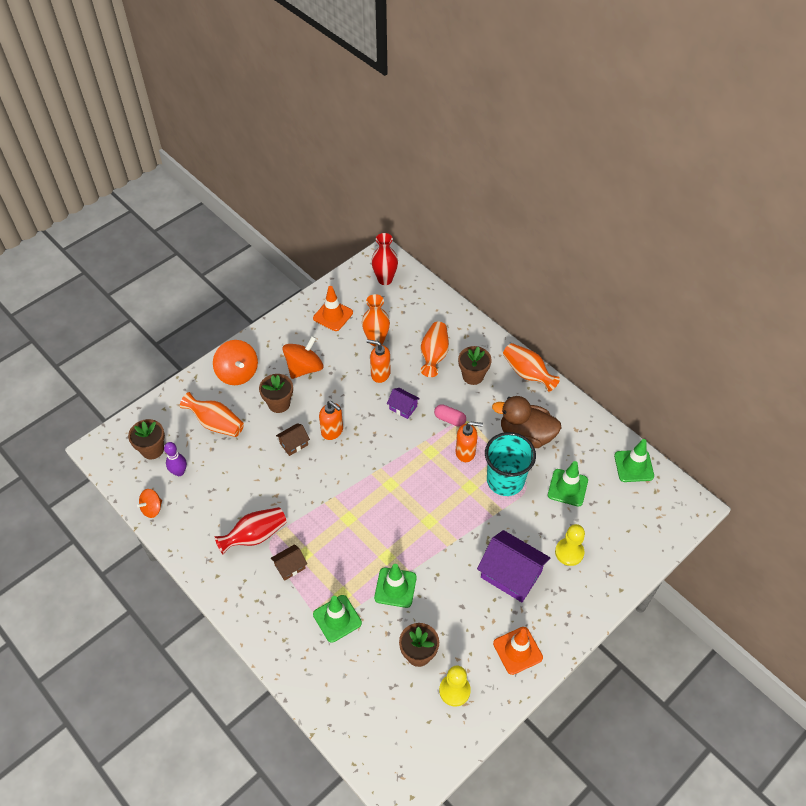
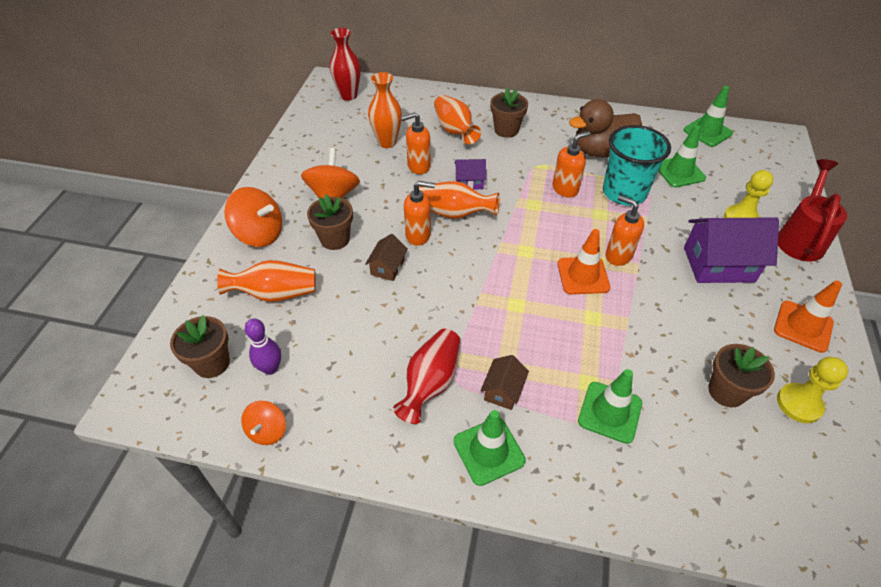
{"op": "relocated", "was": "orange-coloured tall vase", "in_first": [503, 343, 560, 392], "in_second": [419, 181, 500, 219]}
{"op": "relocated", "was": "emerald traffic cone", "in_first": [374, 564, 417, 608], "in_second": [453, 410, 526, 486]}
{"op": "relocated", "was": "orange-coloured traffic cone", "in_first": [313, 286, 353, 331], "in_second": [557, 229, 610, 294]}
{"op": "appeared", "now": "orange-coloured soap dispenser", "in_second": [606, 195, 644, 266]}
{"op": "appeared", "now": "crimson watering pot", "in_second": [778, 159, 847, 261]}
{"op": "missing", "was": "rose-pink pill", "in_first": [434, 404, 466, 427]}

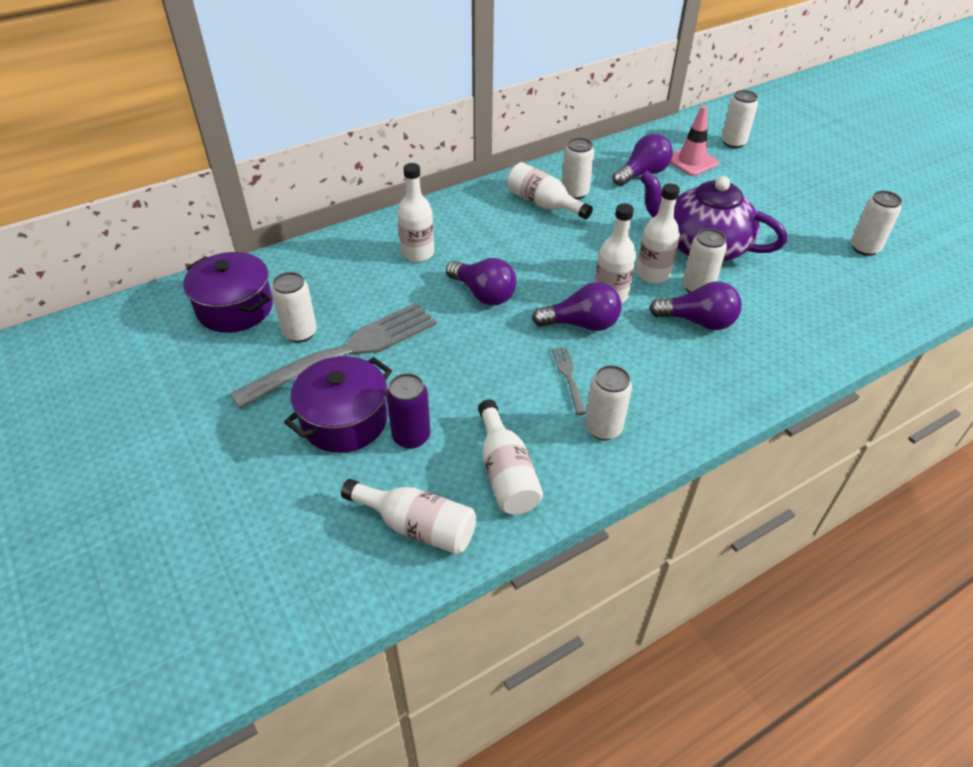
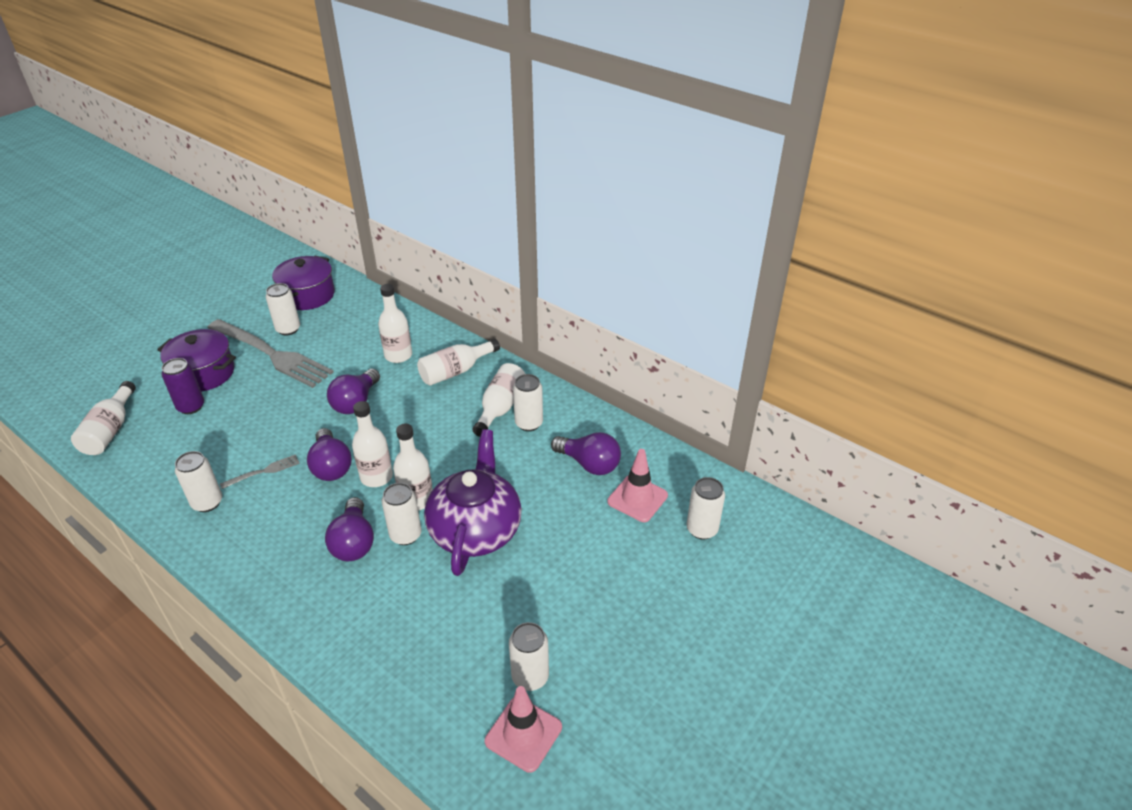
{"op": "relocated", "was": "snow-white flask", "in_first": [478, 400, 543, 515], "in_second": [417, 338, 500, 386]}
{"op": "appeared", "now": "rose-pink traffic cone", "in_second": [485, 686, 562, 773]}

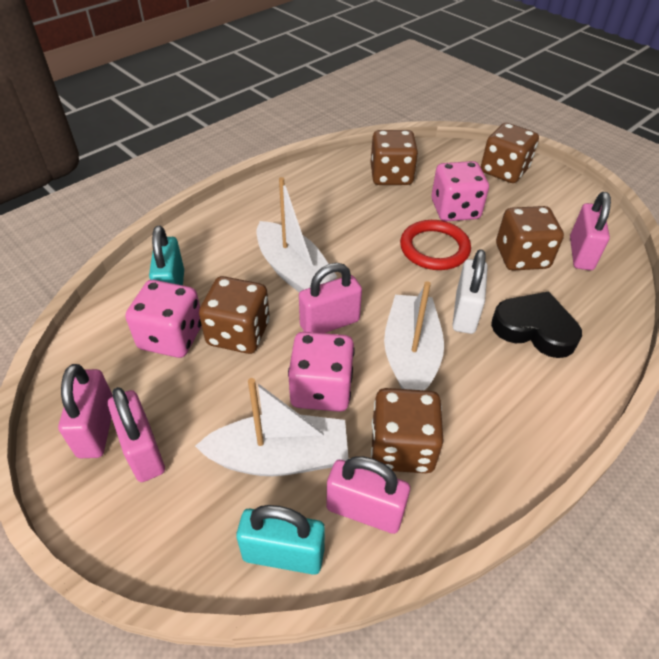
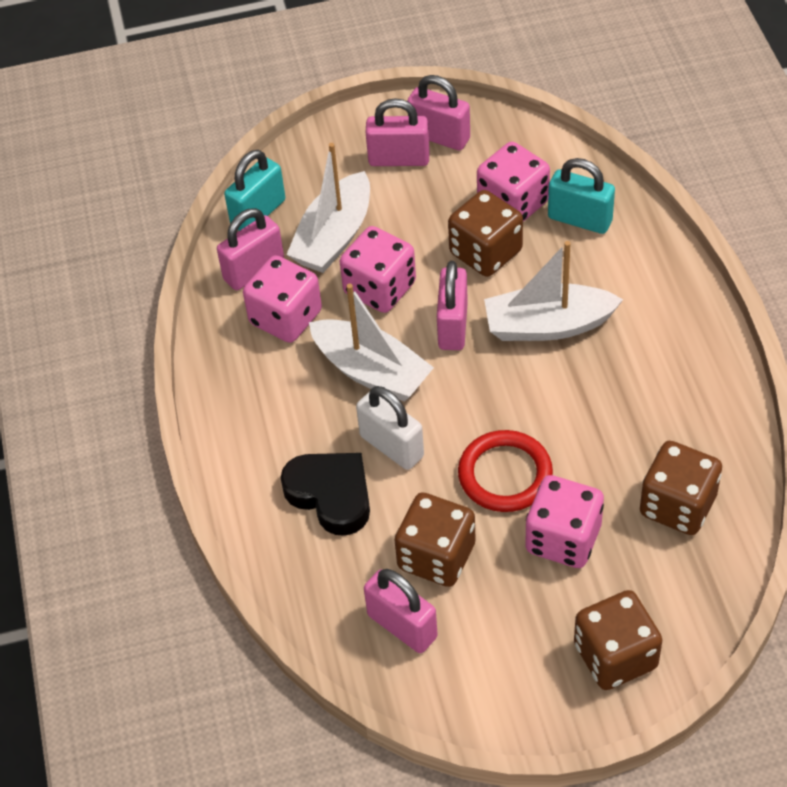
{"op": "colour", "was": "brown dice", "now": "rose-pink dice", "in_first": [371, 388, 443, 473], "in_second": [243, 255, 322, 343]}
{"op": "spun", "was": "black heart shape", "in_first": [491, 291, 582, 358], "in_second": [281, 453, 370, 536], "clockwise": -105}

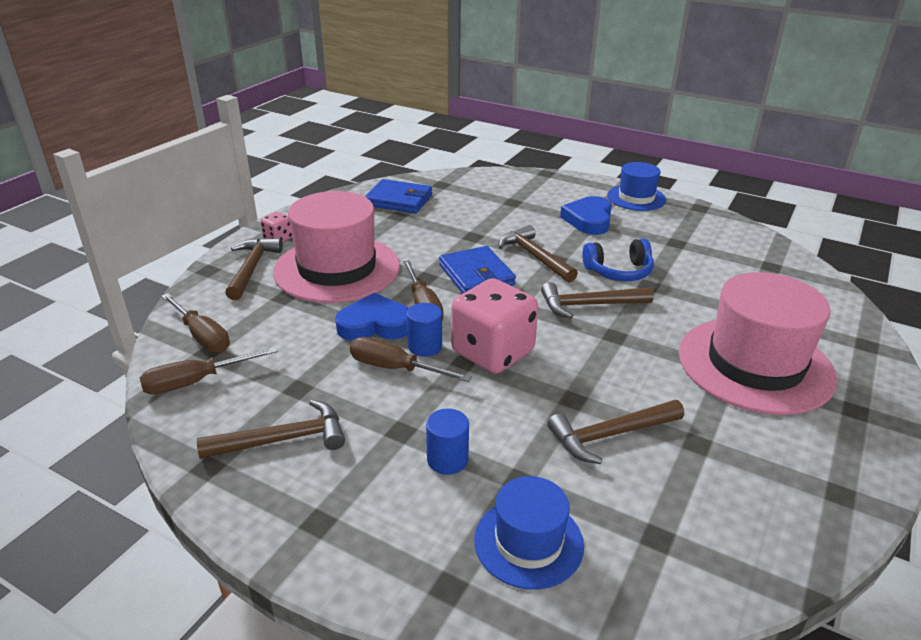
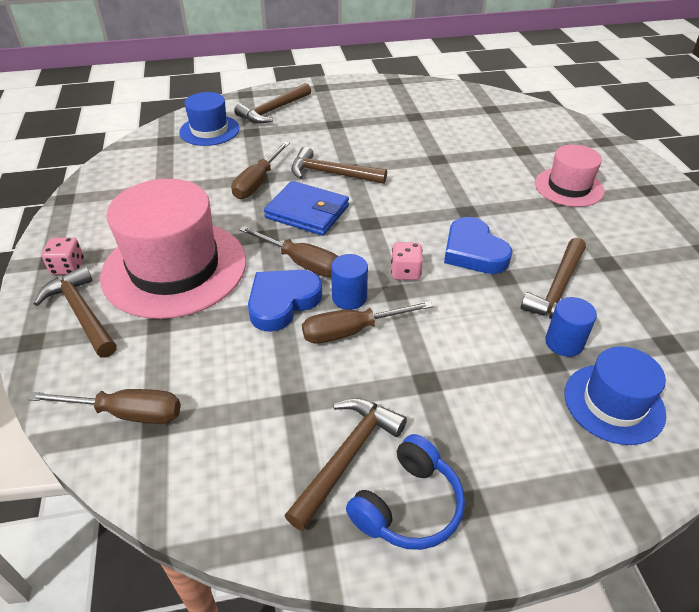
{"op": "relocated", "was": "blue hat", "in_first": [607, 162, 666, 211], "in_second": [179, 92, 240, 146]}
{"op": "relocated", "was": "brown flat screwdriver", "in_first": [140, 347, 278, 395], "in_second": [231, 141, 290, 199]}
{"op": "relocated", "was": "brown hammer", "in_first": [541, 282, 654, 319], "in_second": [234, 83, 311, 124]}
{"op": "relocated", "was": "blue headset", "in_first": [582, 239, 654, 281], "in_second": [346, 434, 465, 550]}
{"op": "size", "was": "rose-pink dice", "in_first": [451, 278, 538, 374], "in_second": [391, 242, 423, 280], "ratio": 0.45}
{"op": "relocated", "was": "blue heart shape", "in_first": [560, 196, 612, 235], "in_second": [444, 217, 512, 274]}
{"op": "size", "was": "rose-pink hat", "in_first": [679, 272, 837, 415], "in_second": [535, 145, 604, 207], "ratio": 0.55}
{"op": "relocated", "was": "blue solid cylinder", "in_first": [426, 409, 469, 475], "in_second": [545, 297, 597, 357]}
{"op": "missing", "was": "blue card wallet", "in_first": [365, 179, 432, 213]}

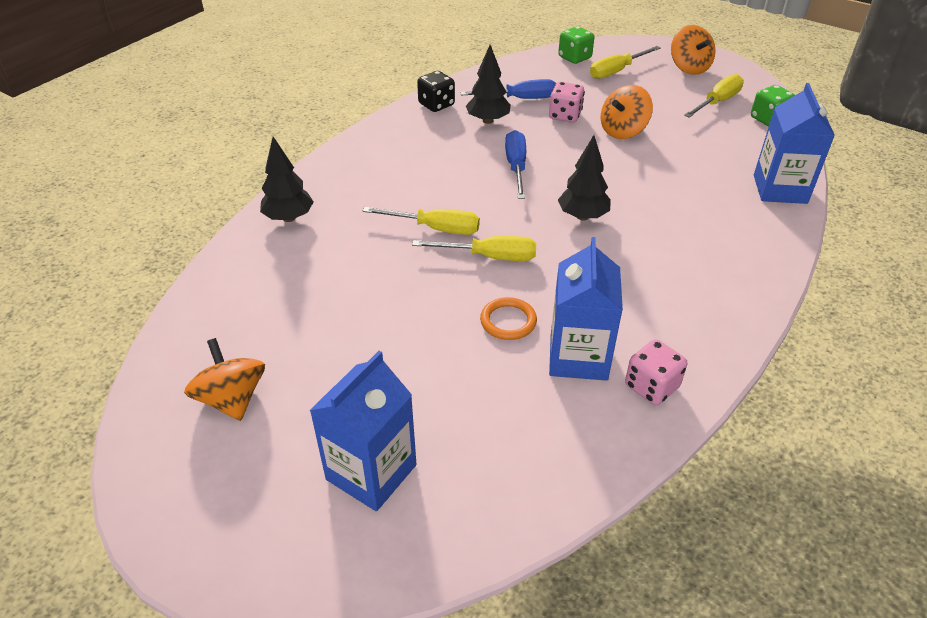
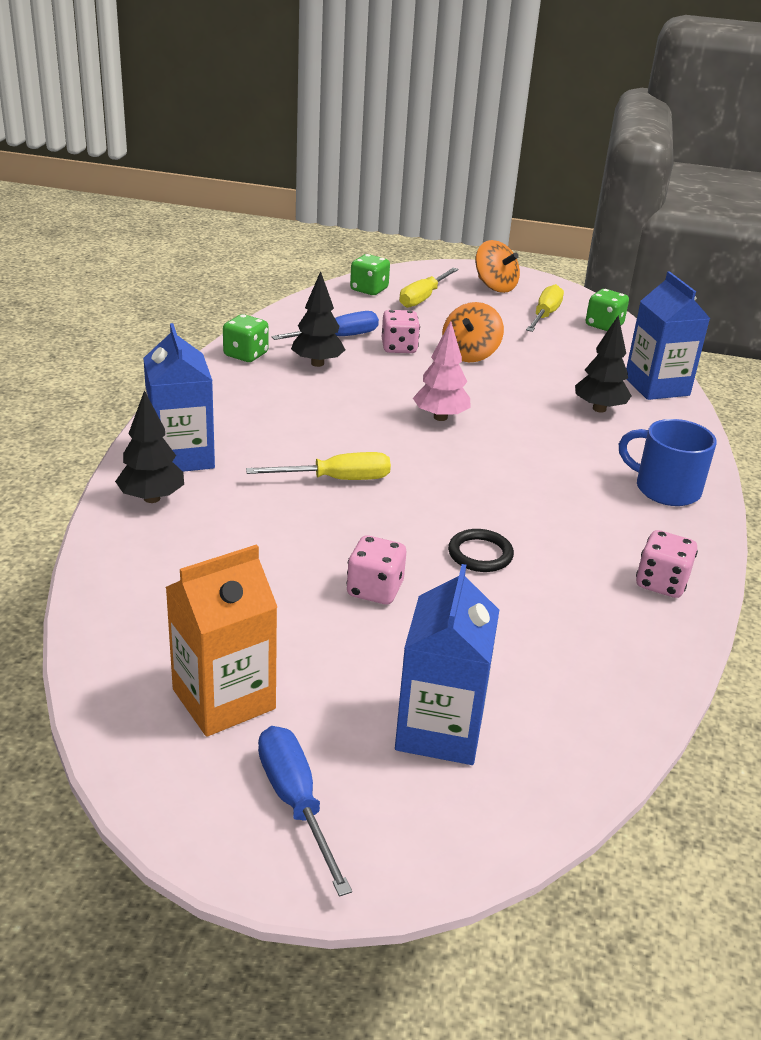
{"op": "relocated", "was": "blue carton", "in_first": [549, 237, 623, 381], "in_second": [143, 323, 215, 472]}
{"op": "exchanged", "was": "orange-coloured spinning top", "now": "orange-coloured carton", "in_first": [184, 338, 265, 421], "in_second": [166, 544, 277, 737]}
{"op": "colour", "was": "black dice", "now": "emerald dice", "in_first": [417, 71, 455, 112], "in_second": [223, 314, 269, 362]}
{"op": "relocated", "was": "blue flat screwdriver", "in_first": [505, 130, 526, 199], "in_second": [258, 726, 352, 897]}
{"op": "appeared", "now": "rose-pink dice", "in_second": [346, 535, 406, 604]}
{"op": "appeared", "now": "rose-pink toy tree", "in_second": [413, 321, 470, 421]}
{"op": "colour", "was": "orange-coloured hoop", "now": "black hoop", "in_first": [480, 297, 537, 340], "in_second": [448, 529, 514, 572]}
{"op": "relocated", "was": "black toy tree", "in_first": [558, 135, 611, 221], "in_second": [575, 315, 632, 413]}
{"op": "appeared", "now": "blue mug", "in_second": [619, 419, 717, 506]}
{"op": "missing", "was": "yellow flat screwdriver", "in_first": [412, 236, 536, 261]}

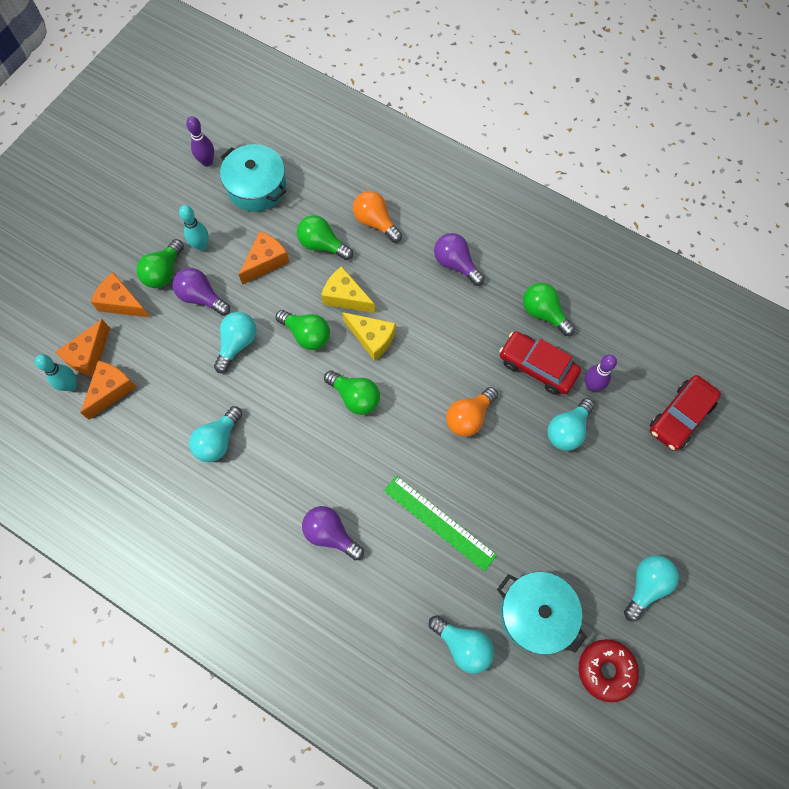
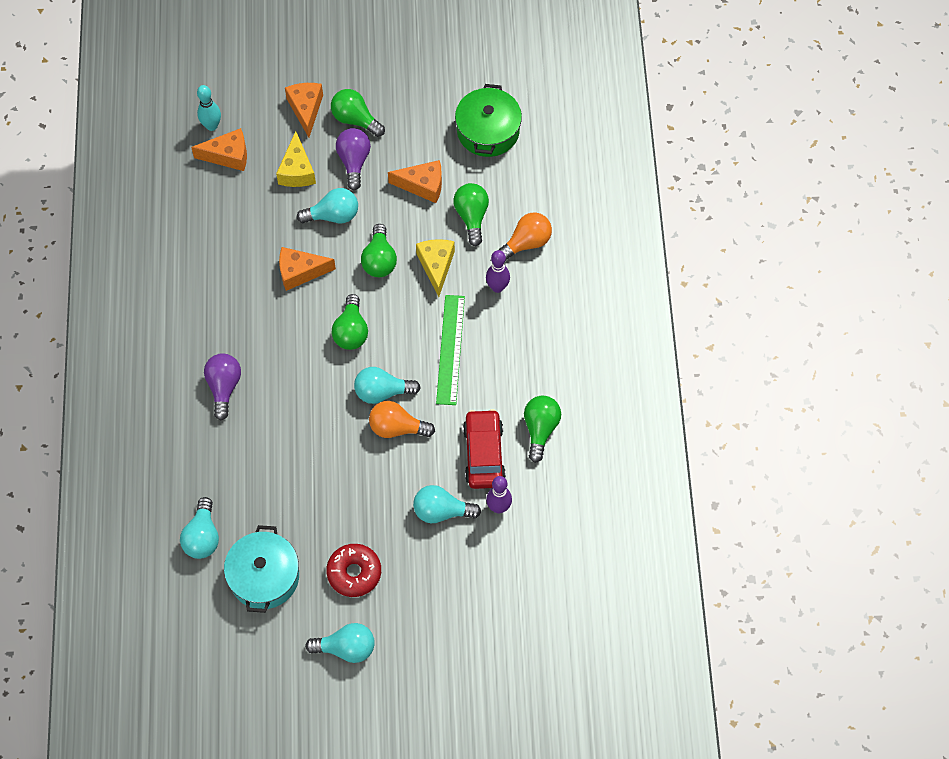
{"op": "relocated", "was": "yellow piece of cheese", "in_first": [342, 312, 396, 361], "in_second": [276, 131, 316, 187]}
{"op": "relocated", "was": "orange-coloured piece of cheese", "in_first": [56, 319, 110, 377], "in_second": [279, 247, 336, 291]}
{"op": "relocated", "was": "crimson donut", "in_first": [579, 639, 639, 702], "in_second": [326, 544, 381, 597]}
{"op": "spun", "was": "emerald bulb", "in_first": [136, 239, 184, 288], "in_second": [331, 89, 385, 137], "clockwise": 45}
{"op": "relocated", "was": "aqua bulb", "in_first": [189, 406, 242, 462], "in_second": [354, 367, 421, 404]}
{"op": "relocated", "was": "emerald measuring stick", "in_first": [384, 475, 497, 572], "in_second": [436, 295, 465, 405]}
{"op": "colour", "was": "aqua cooking pot", "now": "emerald cooking pot", "in_first": [220, 144, 286, 212], "in_second": [455, 84, 522, 157]}
{"op": "relocated", "was": "royal purple skittle", "in_first": [186, 116, 214, 167], "in_second": [486, 250, 510, 293]}
{"op": "spun", "was": "orange-coloured bulb", "in_first": [353, 191, 402, 243], "in_second": [499, 212, 552, 261], "clockwise": 45}
{"op": "missing", "was": "aqua skittle", "in_first": [179, 205, 209, 251]}
{"op": "missing", "was": "royal purple bulb", "in_first": [434, 233, 484, 286]}
{"op": "missing", "was": "crimson automobile", "in_first": [650, 375, 721, 451]}

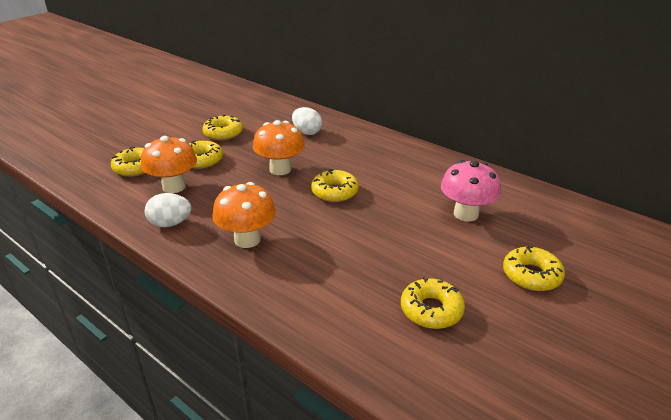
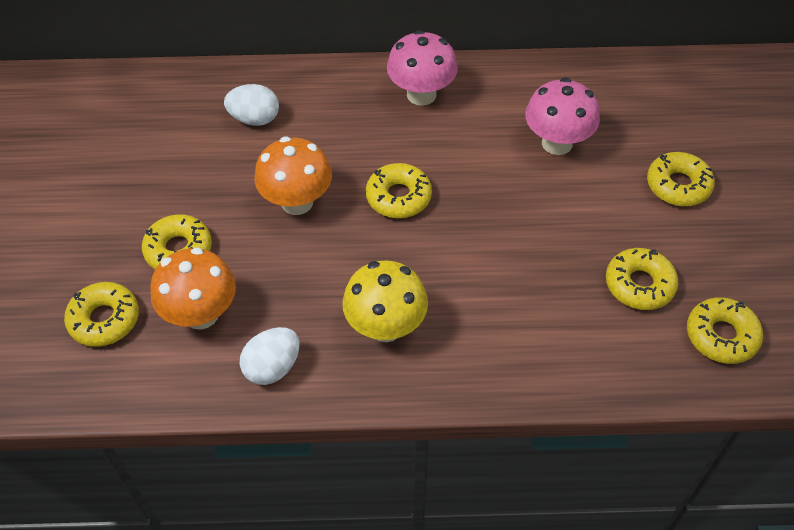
{"op": "colour", "was": "orange-coloured mushroom", "now": "yellow mushroom", "in_first": [212, 182, 276, 248], "in_second": [342, 260, 428, 342]}
{"op": "appeared", "now": "rose-pink mushroom", "in_second": [387, 30, 458, 106]}
{"op": "relocated", "was": "yellow donut", "in_first": [203, 114, 243, 140], "in_second": [687, 297, 763, 364]}

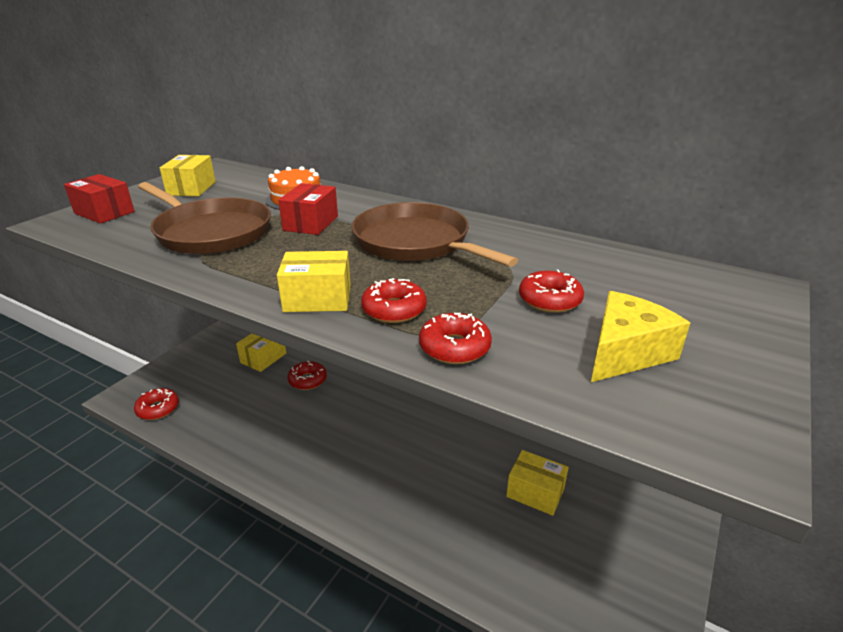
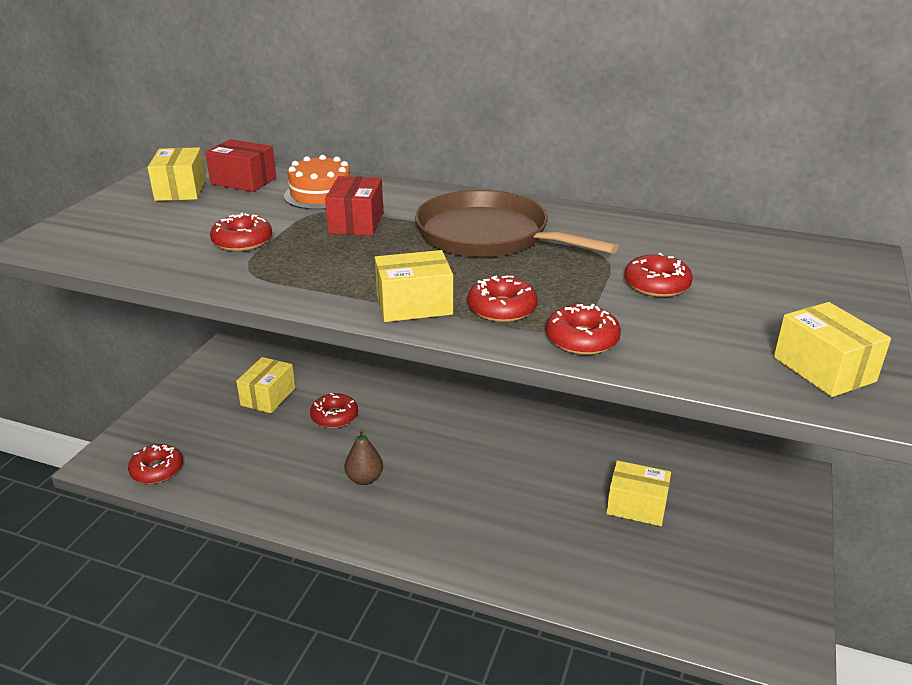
{"op": "relocated", "was": "crimson package", "in_first": [64, 174, 135, 224], "in_second": [205, 139, 276, 192]}
{"op": "exchanged", "was": "brown skillet", "now": "crimson donut", "in_first": [138, 182, 271, 254], "in_second": [210, 213, 272, 252]}
{"op": "appeared", "now": "brown pear", "in_second": [344, 429, 383, 485]}
{"op": "appeared", "now": "yellow package", "in_second": [774, 302, 891, 397]}
{"op": "missing", "was": "yellow piece of cheese", "in_first": [591, 291, 690, 382]}

